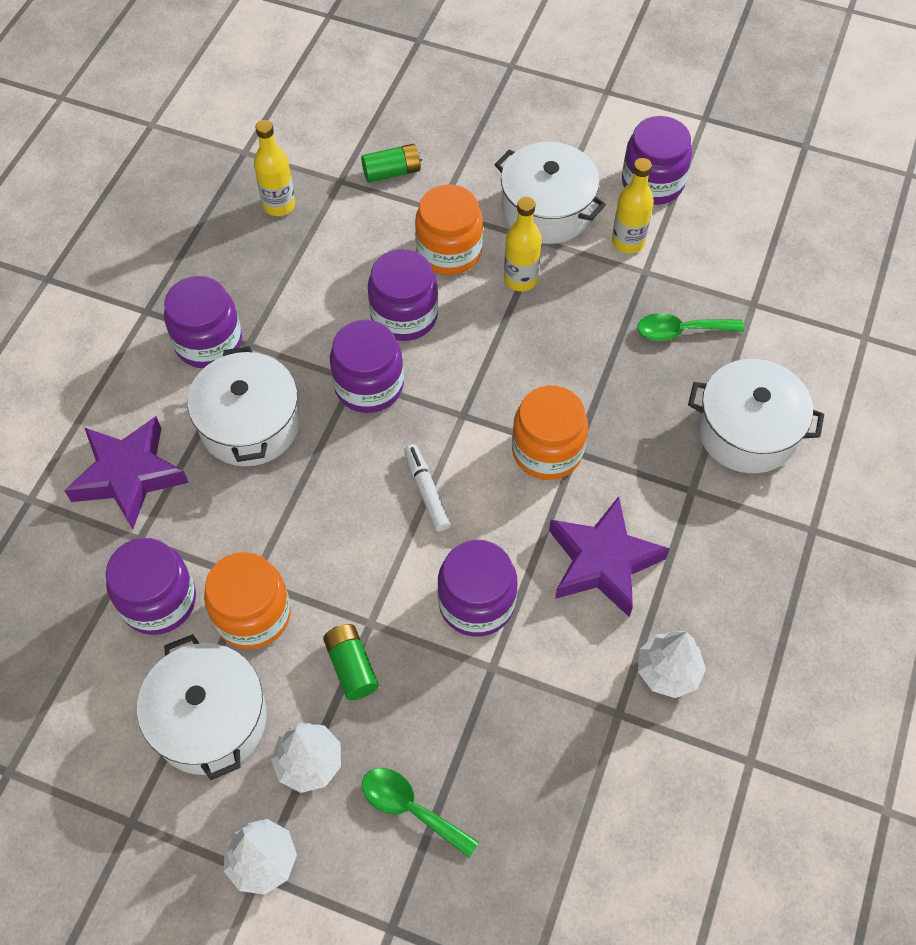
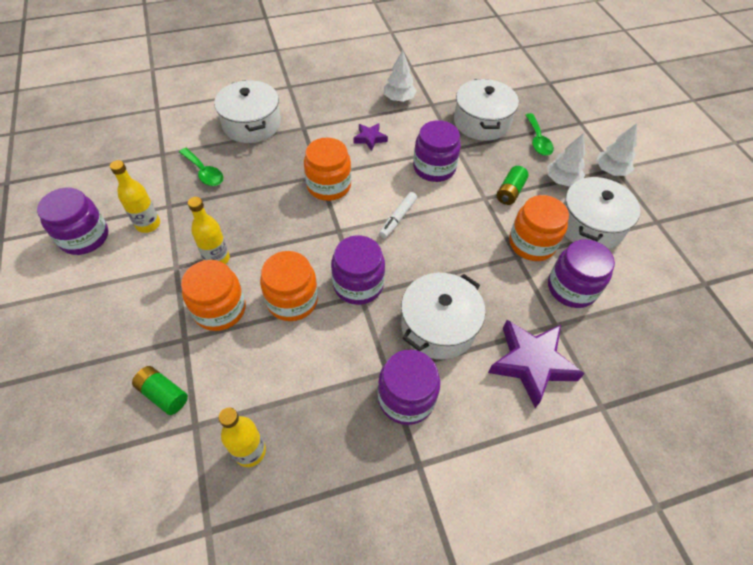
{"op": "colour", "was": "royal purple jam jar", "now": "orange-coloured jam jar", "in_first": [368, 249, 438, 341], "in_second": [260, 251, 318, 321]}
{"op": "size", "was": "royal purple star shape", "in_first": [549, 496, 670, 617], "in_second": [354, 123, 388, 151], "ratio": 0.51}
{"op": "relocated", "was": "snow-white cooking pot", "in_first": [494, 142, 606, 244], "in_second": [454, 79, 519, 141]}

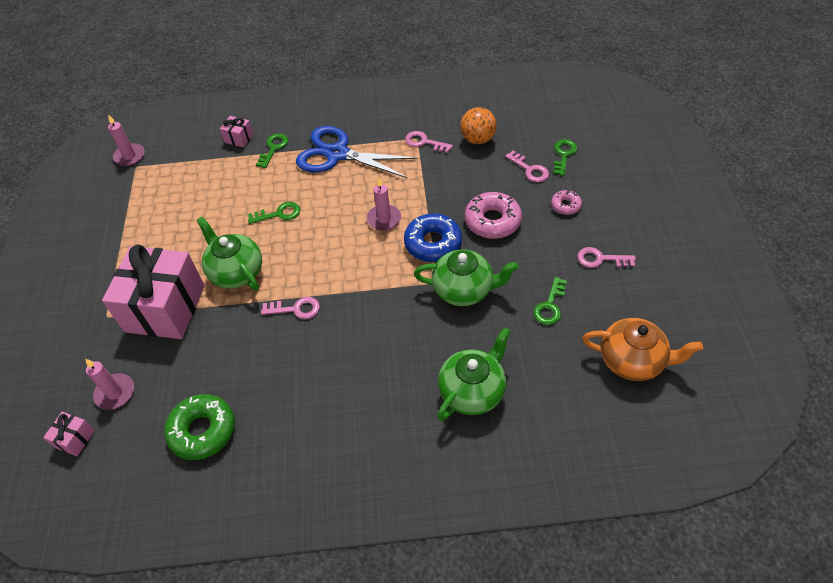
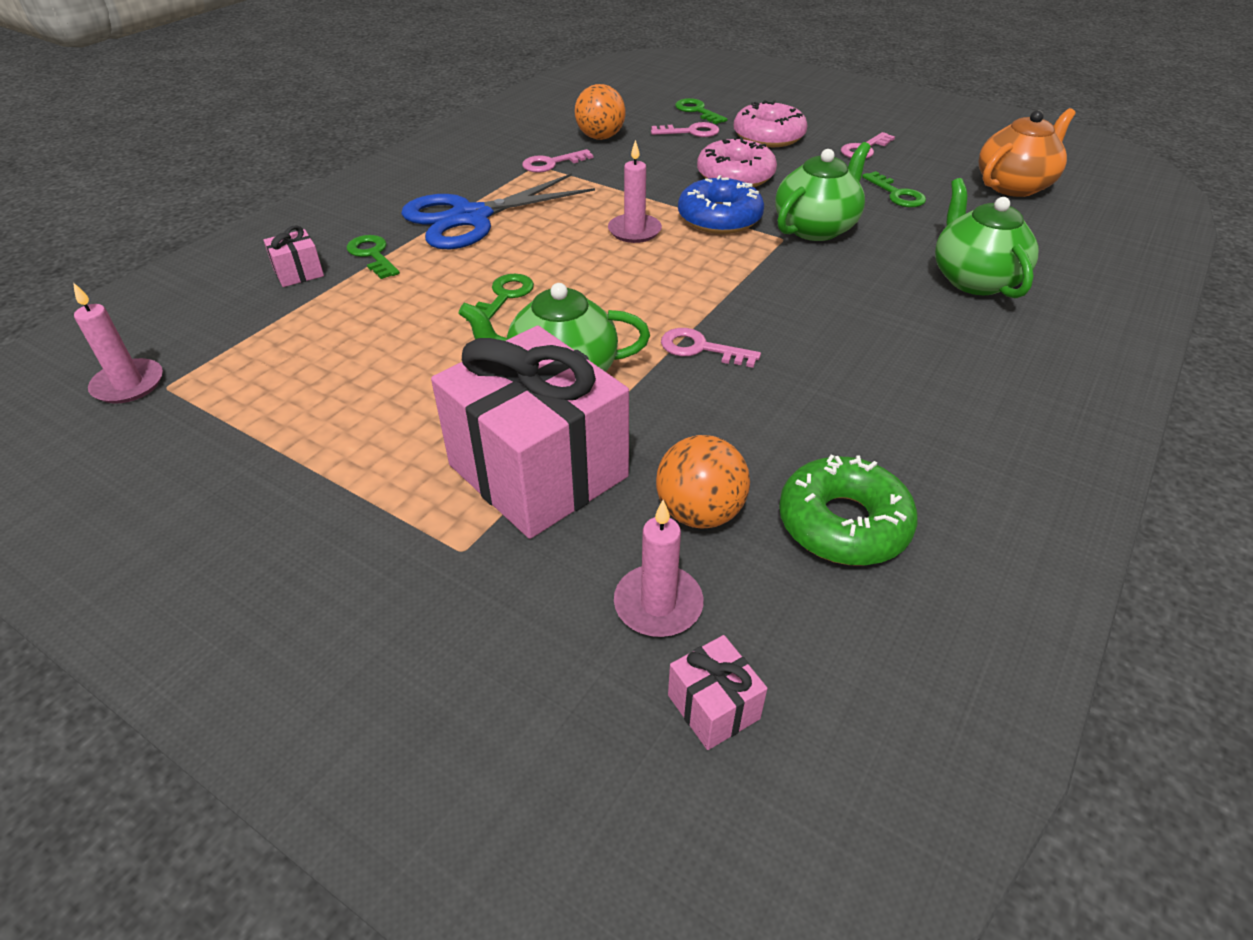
{"op": "appeared", "now": "orange-coloured ball", "in_second": [656, 435, 750, 529]}
{"op": "spun", "was": "rose-pink key", "in_first": [261, 297, 320, 319], "in_second": [661, 328, 761, 368], "clockwise": -105}
{"op": "size", "was": "rose-pink donut", "in_first": [551, 190, 582, 215], "in_second": [734, 100, 808, 147], "ratio": 1.86}

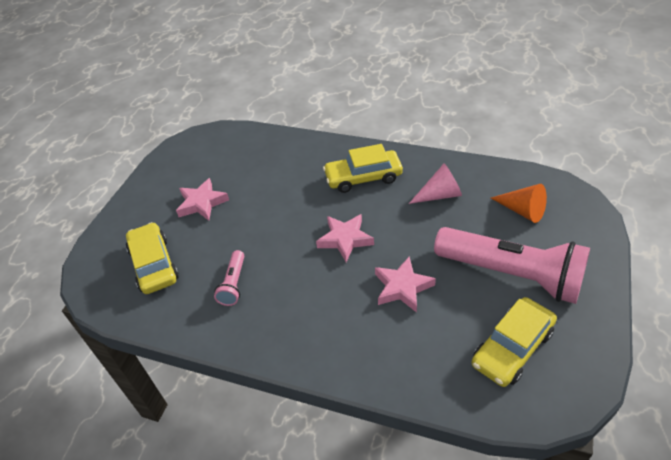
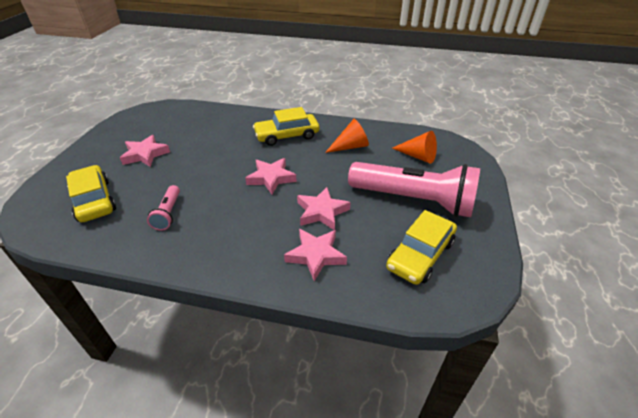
{"op": "appeared", "now": "rose-pink star shape", "in_second": [284, 229, 347, 281]}
{"op": "colour", "was": "rose-pink solid cone", "now": "orange-coloured solid cone", "in_first": [409, 163, 462, 204], "in_second": [325, 119, 369, 153]}

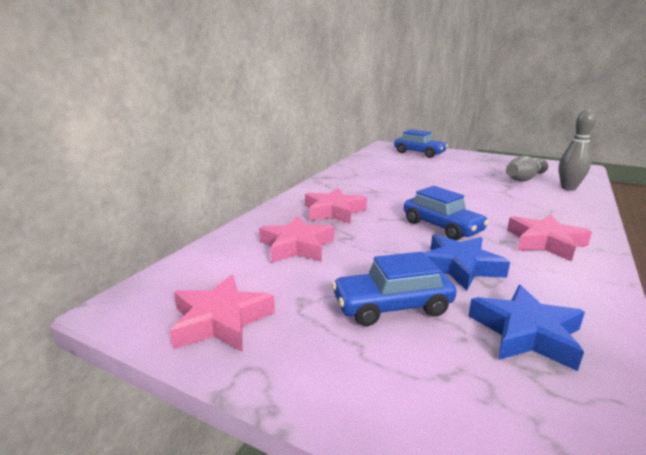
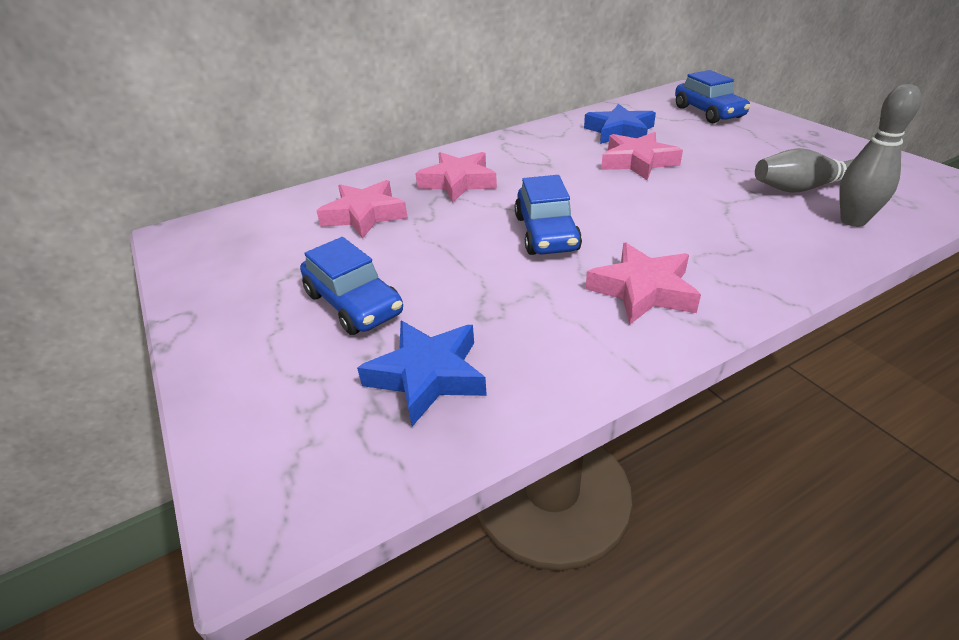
{"op": "spun", "was": "blue automobile", "in_first": [332, 252, 457, 326], "in_second": [300, 237, 403, 335], "clockwise": -150}
{"op": "relocated", "was": "blue star shape", "in_first": [424, 234, 510, 291], "in_second": [584, 104, 656, 144]}
{"op": "relocated", "was": "rose-pink star shape", "in_first": [170, 274, 275, 352], "in_second": [601, 132, 683, 180]}

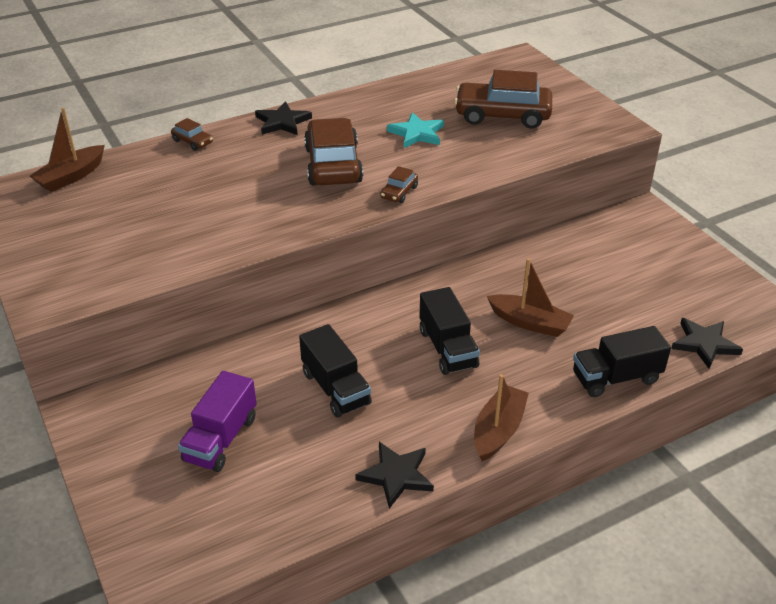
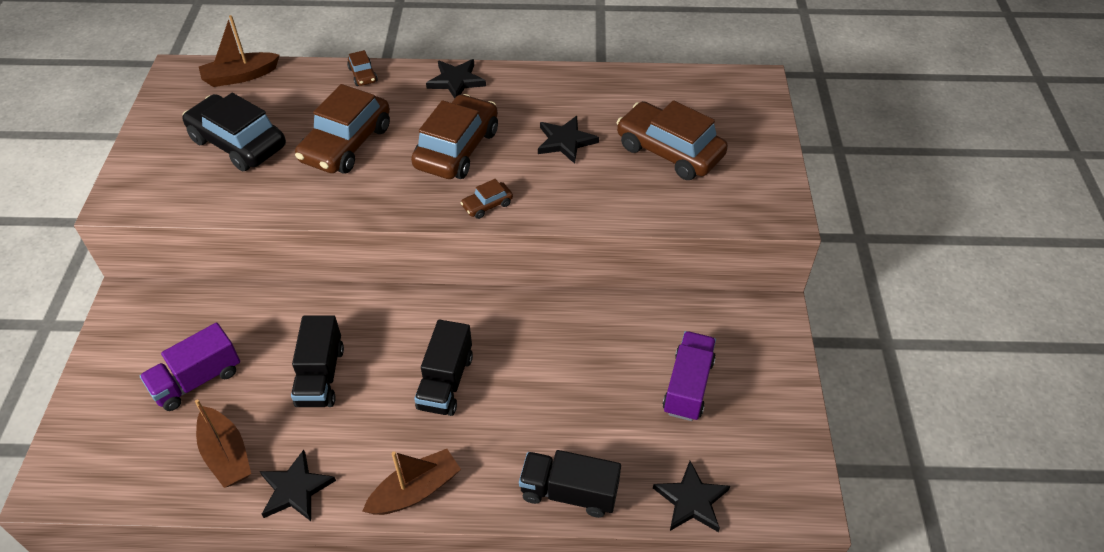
{"op": "appeared", "now": "black automobile", "in_second": [182, 93, 286, 171]}
{"op": "relocated", "was": "brown boat", "in_first": [487, 258, 574, 337], "in_second": [195, 399, 251, 488]}
{"op": "appeared", "now": "brown automobile", "in_second": [295, 84, 390, 174]}
{"op": "colour", "was": "aqua star shape", "now": "black star shape", "in_first": [387, 112, 444, 148], "in_second": [538, 116, 599, 164]}
{"op": "appeared", "now": "royal purple truck", "in_second": [663, 331, 716, 421]}

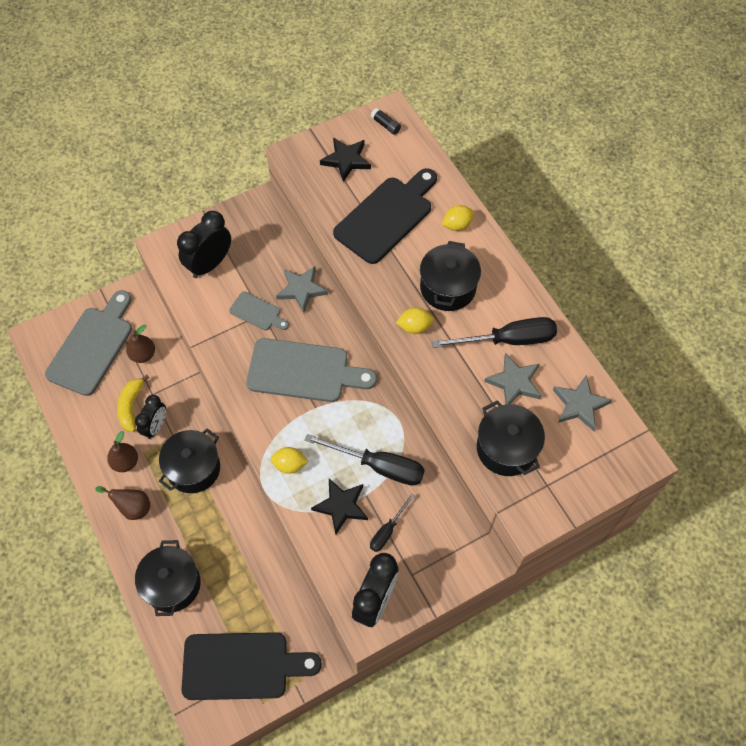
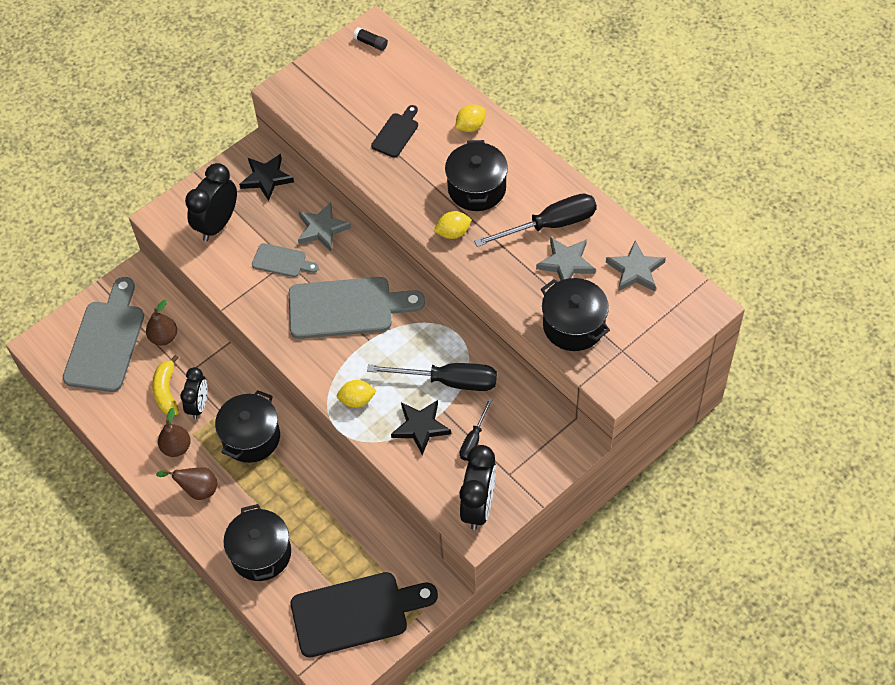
{"op": "relocated", "was": "black star shape", "in_first": [320, 137, 371, 182], "in_second": [239, 154, 294, 201]}
{"op": "size", "was": "black bread board", "in_first": [333, 168, 437, 264], "in_second": [371, 105, 418, 158], "ratio": 0.5}

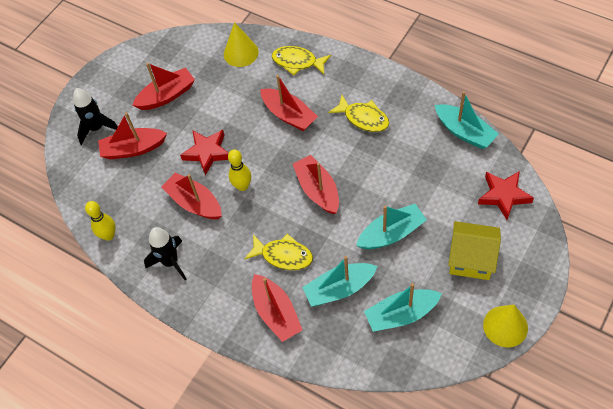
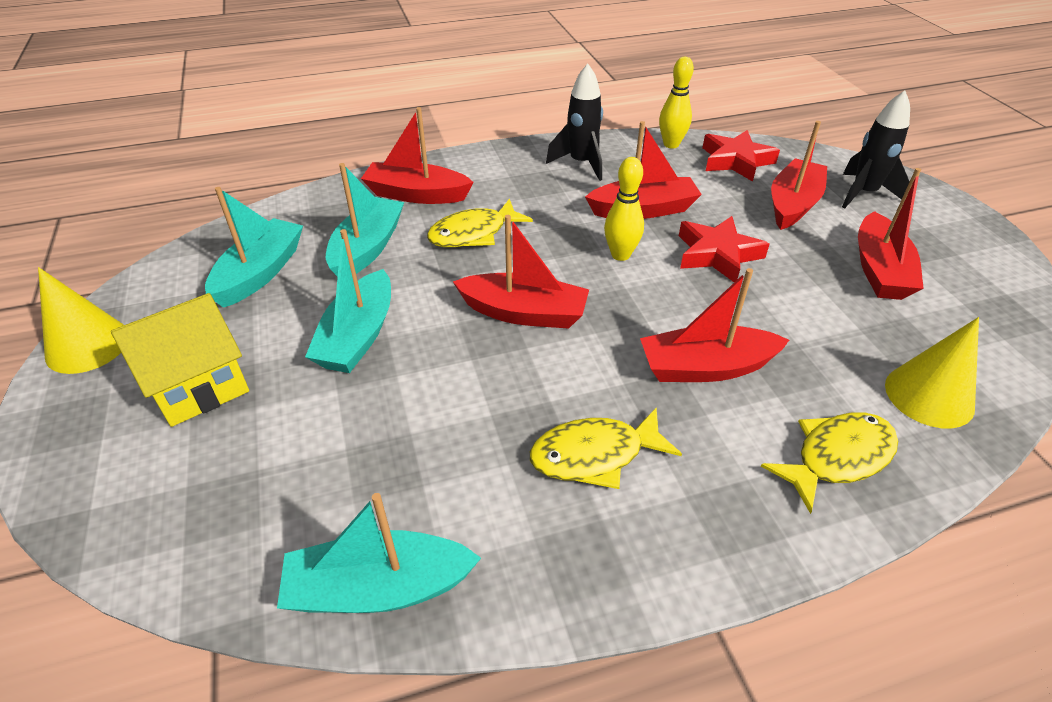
{"op": "relocated", "was": "crimson star shape", "in_first": [478, 171, 534, 220], "in_second": [702, 130, 780, 182]}

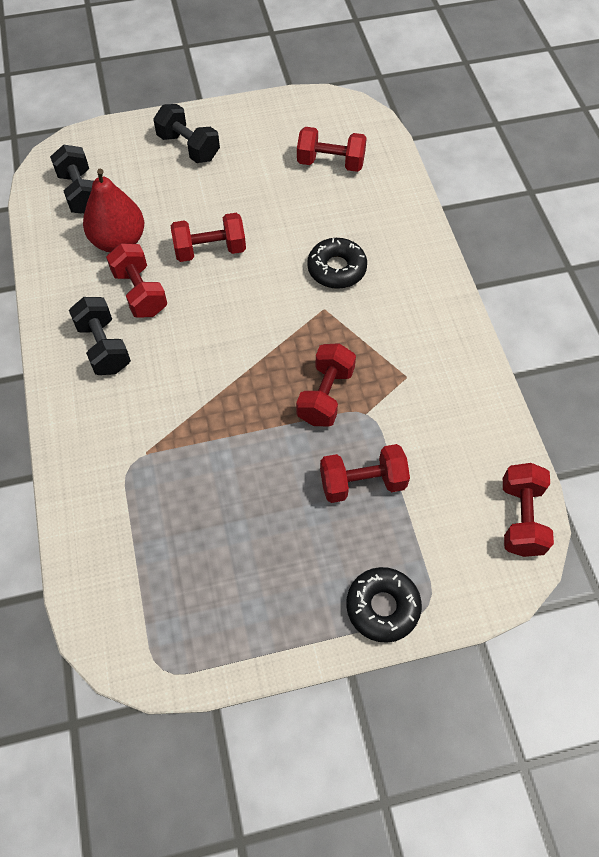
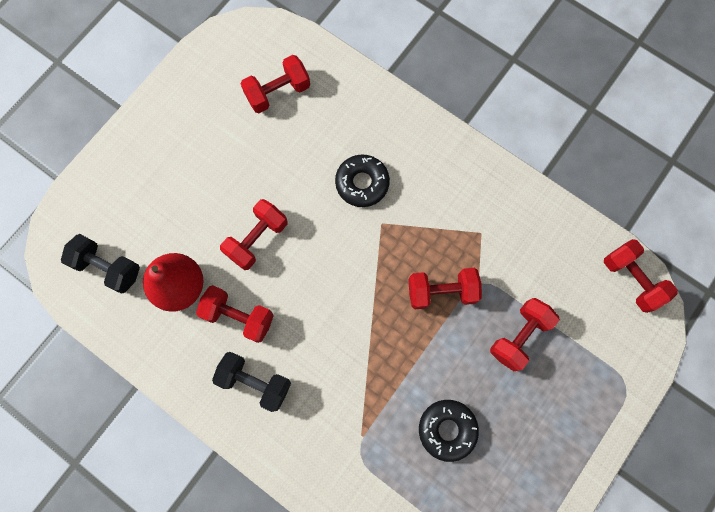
{"op": "spun", "was": "crimson hand weight", "in_first": [296, 343, 356, 426], "in_second": [408, 268, 482, 309], "clockwise": -75}
{"op": "relocated", "was": "black donut", "in_first": [346, 567, 422, 643], "in_second": [419, 400, 479, 462]}
{"op": "missing", "was": "black hand weight", "in_first": [153, 104, 220, 163]}

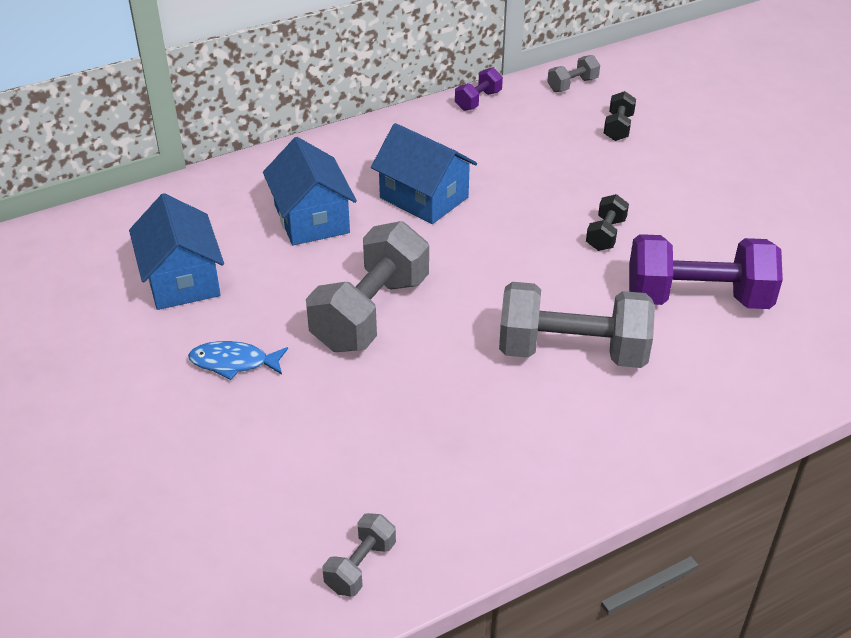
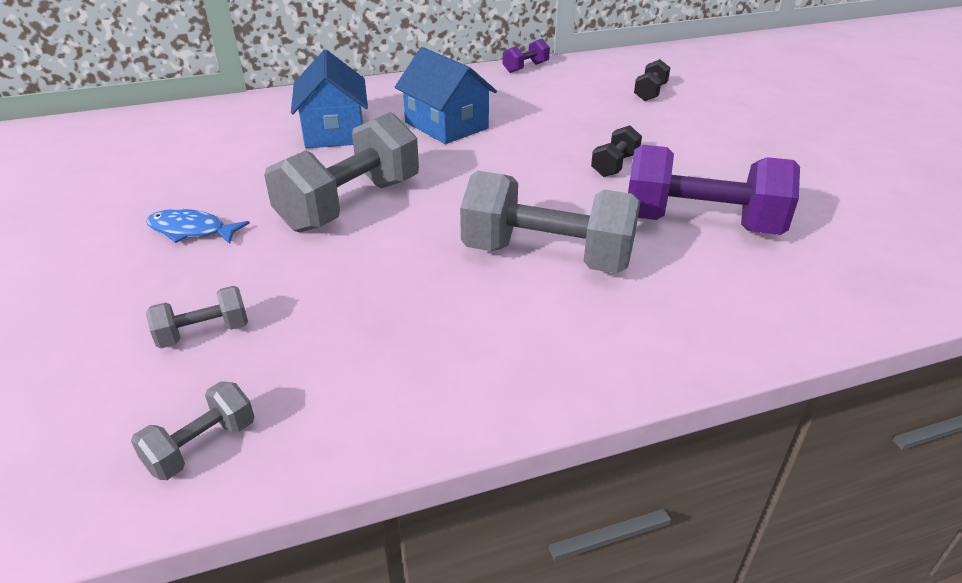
{"op": "relocated", "was": "grey hand weight", "in_first": [547, 55, 600, 92], "in_second": [146, 286, 248, 348]}
{"op": "missing", "was": "blue toy house", "in_first": [129, 193, 224, 310]}

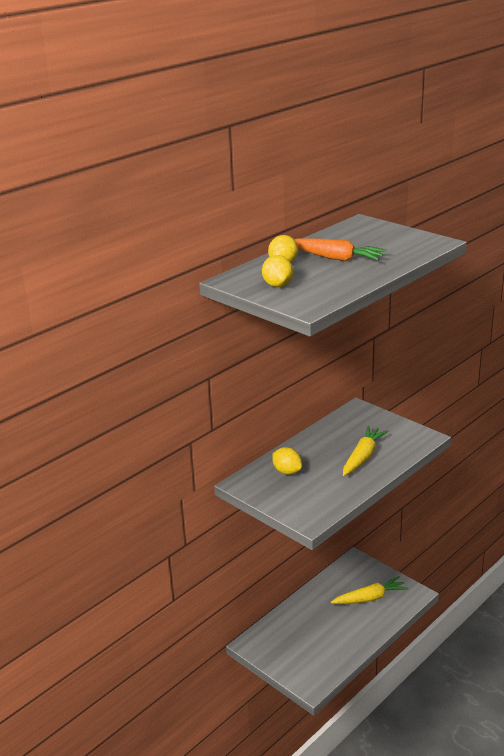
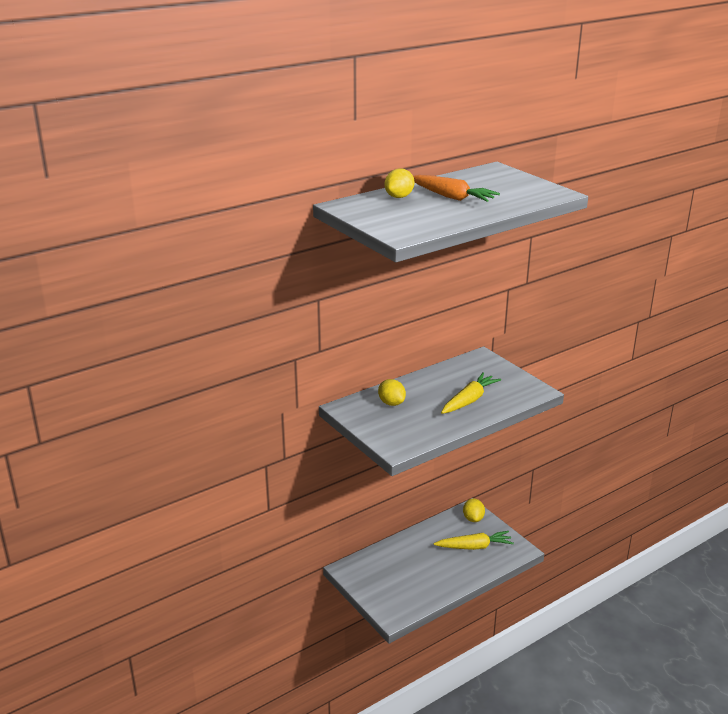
{"op": "relocated", "was": "yellow lemon", "in_first": [262, 255, 293, 287], "in_second": [463, 498, 485, 522]}

